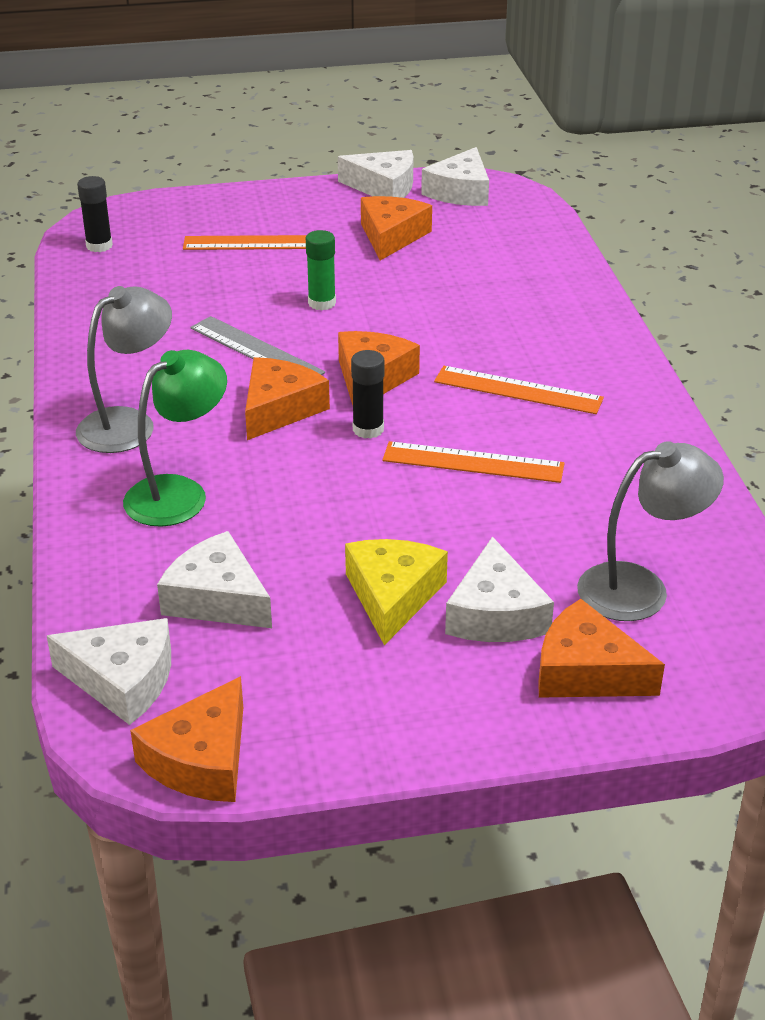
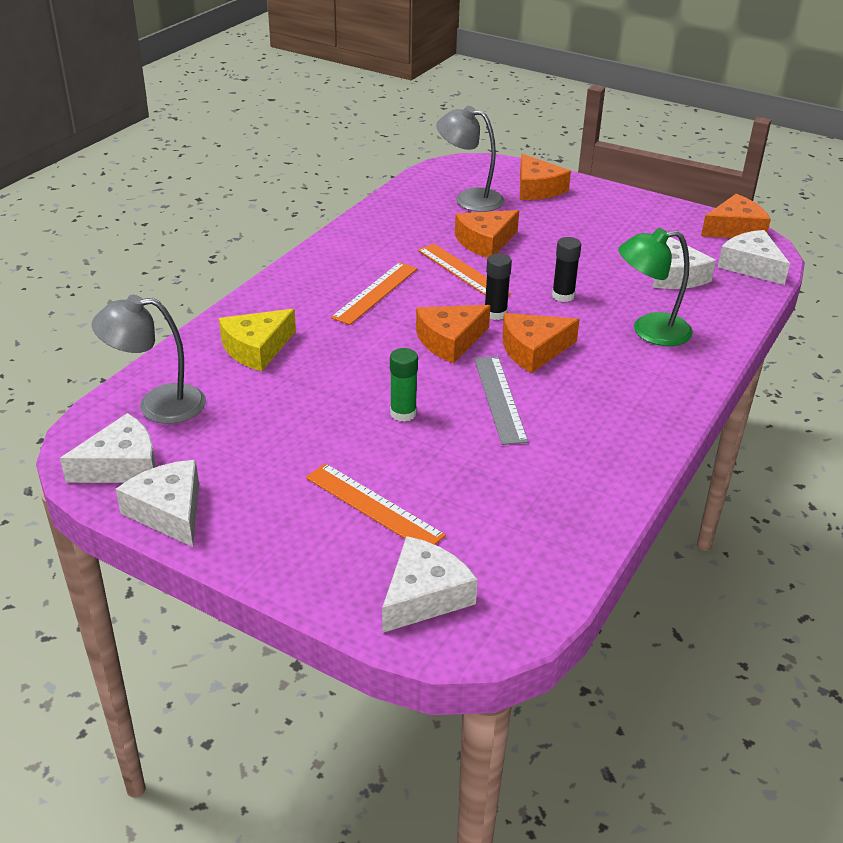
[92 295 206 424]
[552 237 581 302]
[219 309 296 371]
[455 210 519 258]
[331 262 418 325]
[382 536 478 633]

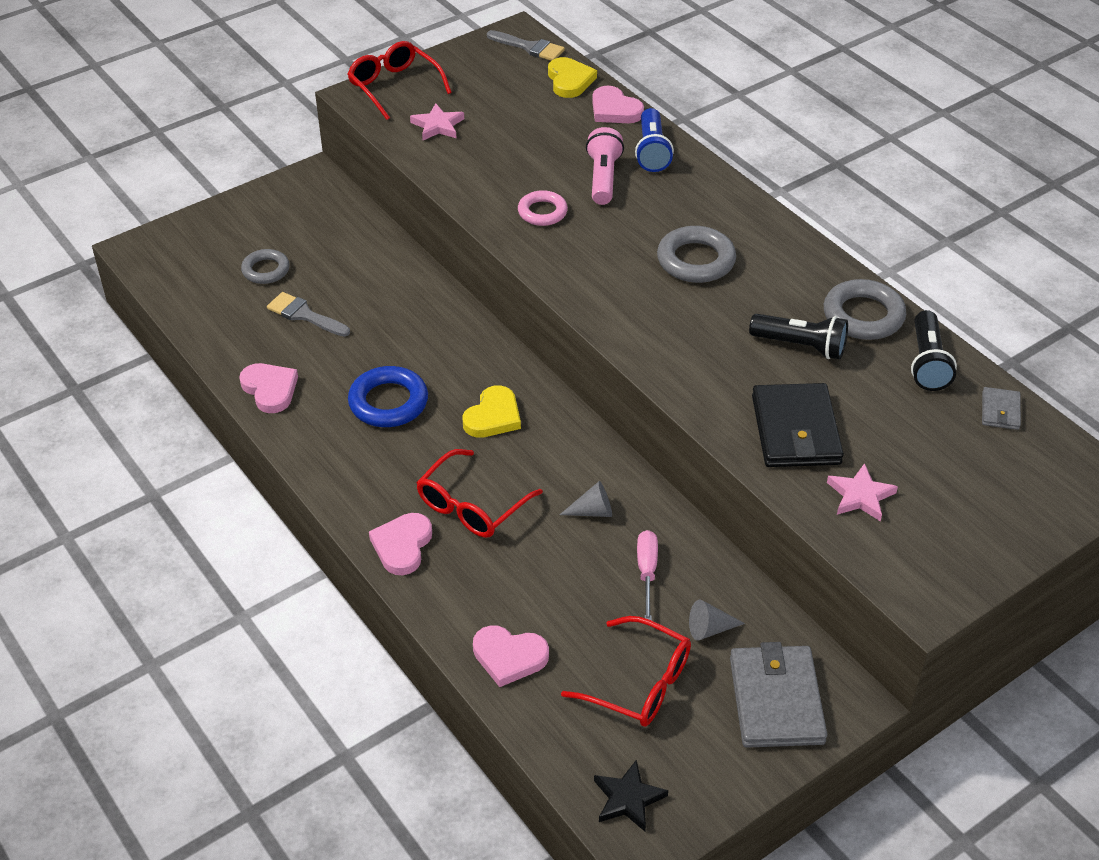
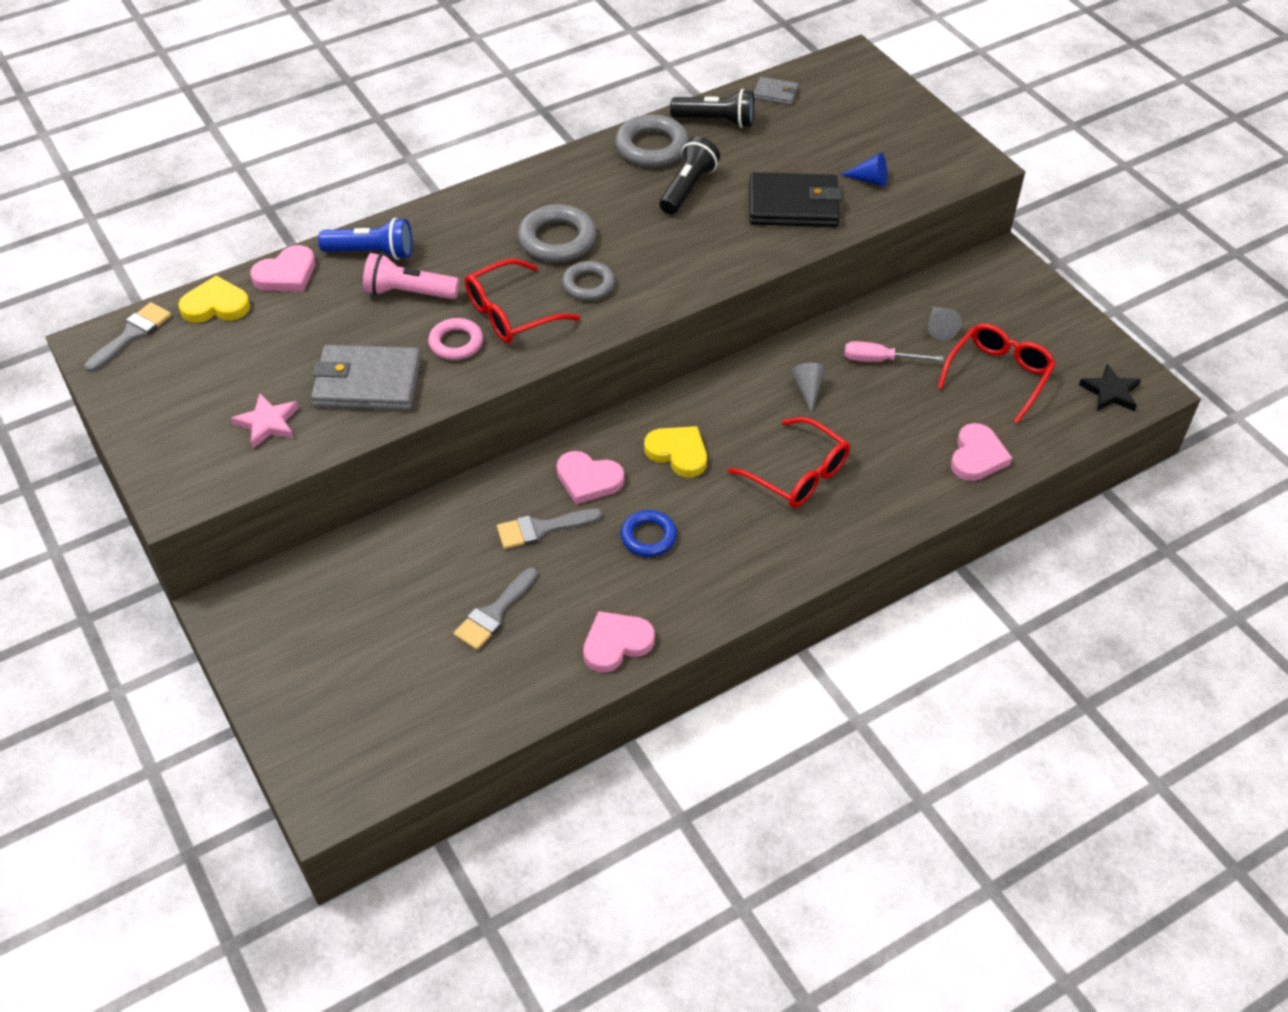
[562 261 615 301]
[465 259 580 343]
[621 510 677 557]
[557 451 624 504]
[311 345 421 410]
[841 152 887 187]
[497 508 602 549]

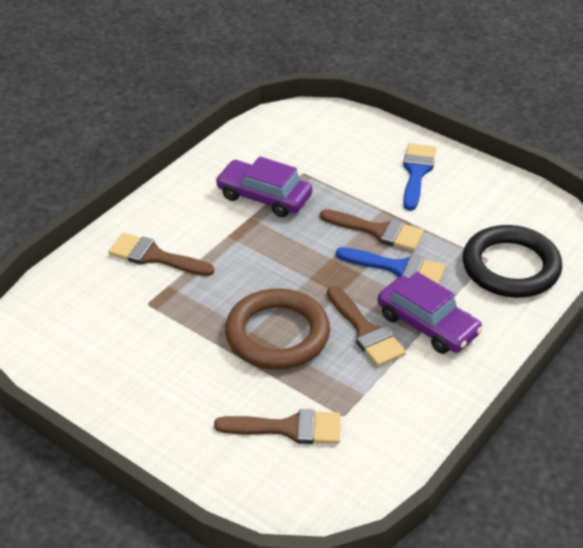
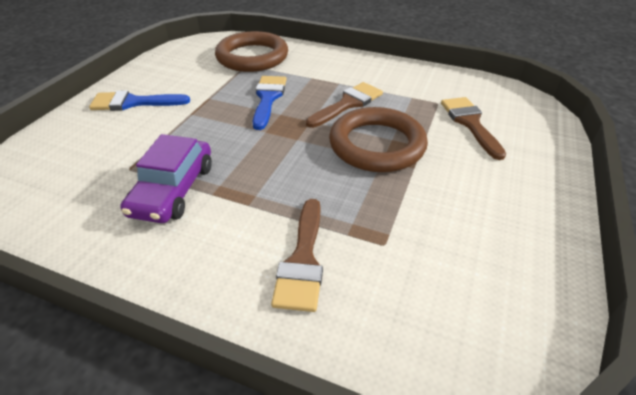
[320 209 424 251] (first image)
[377 272 483 354] (first image)
[215 31 288 72]

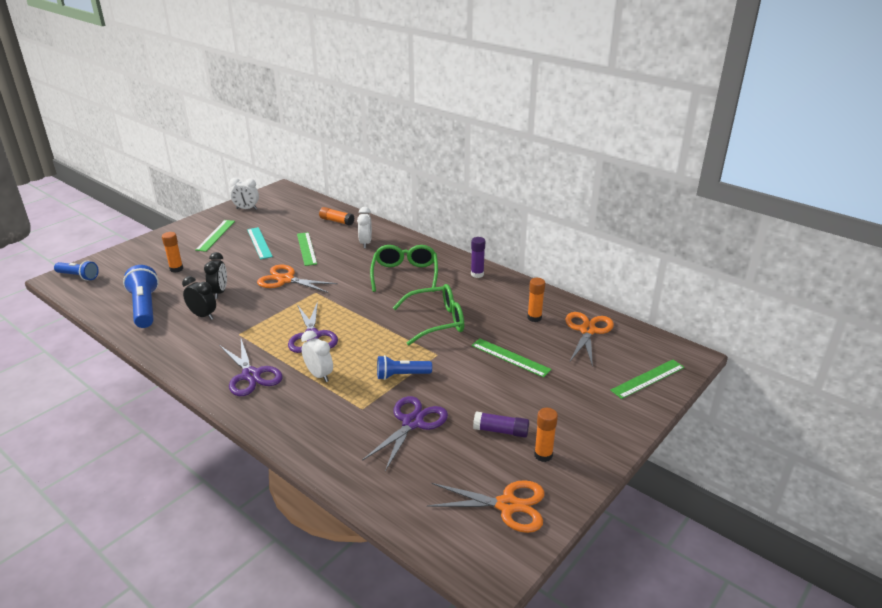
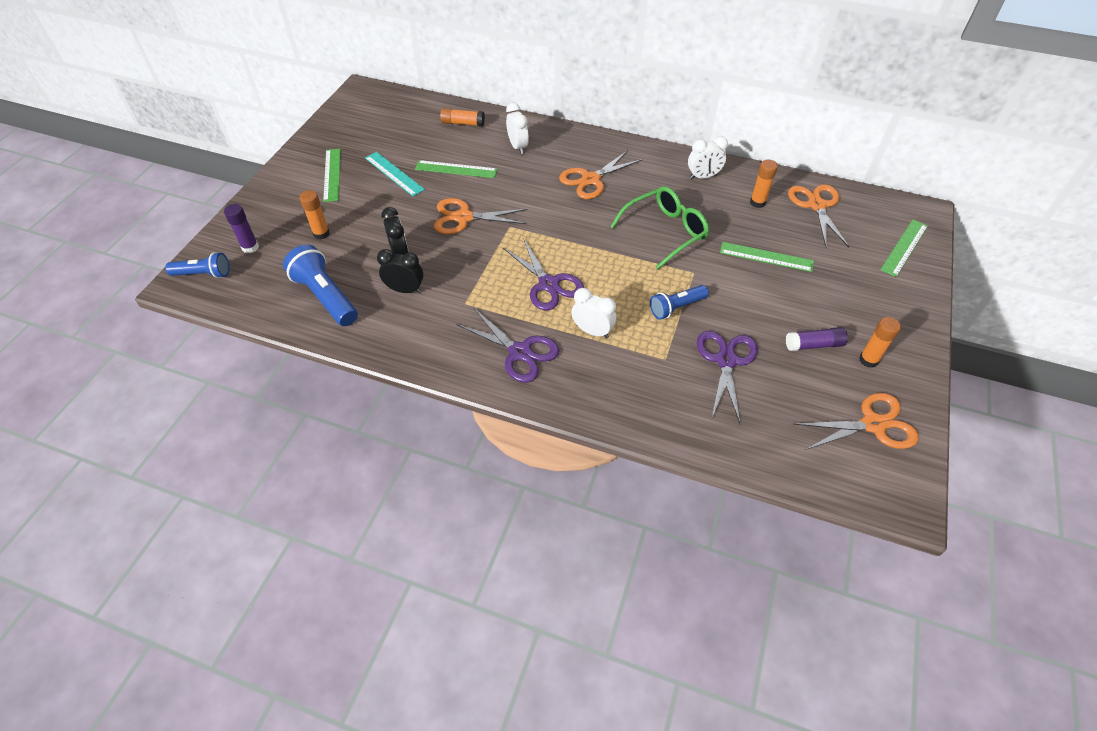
[688 136 728 179]
[415 160 498 178]
[559 150 643 199]
[224 204 259 253]

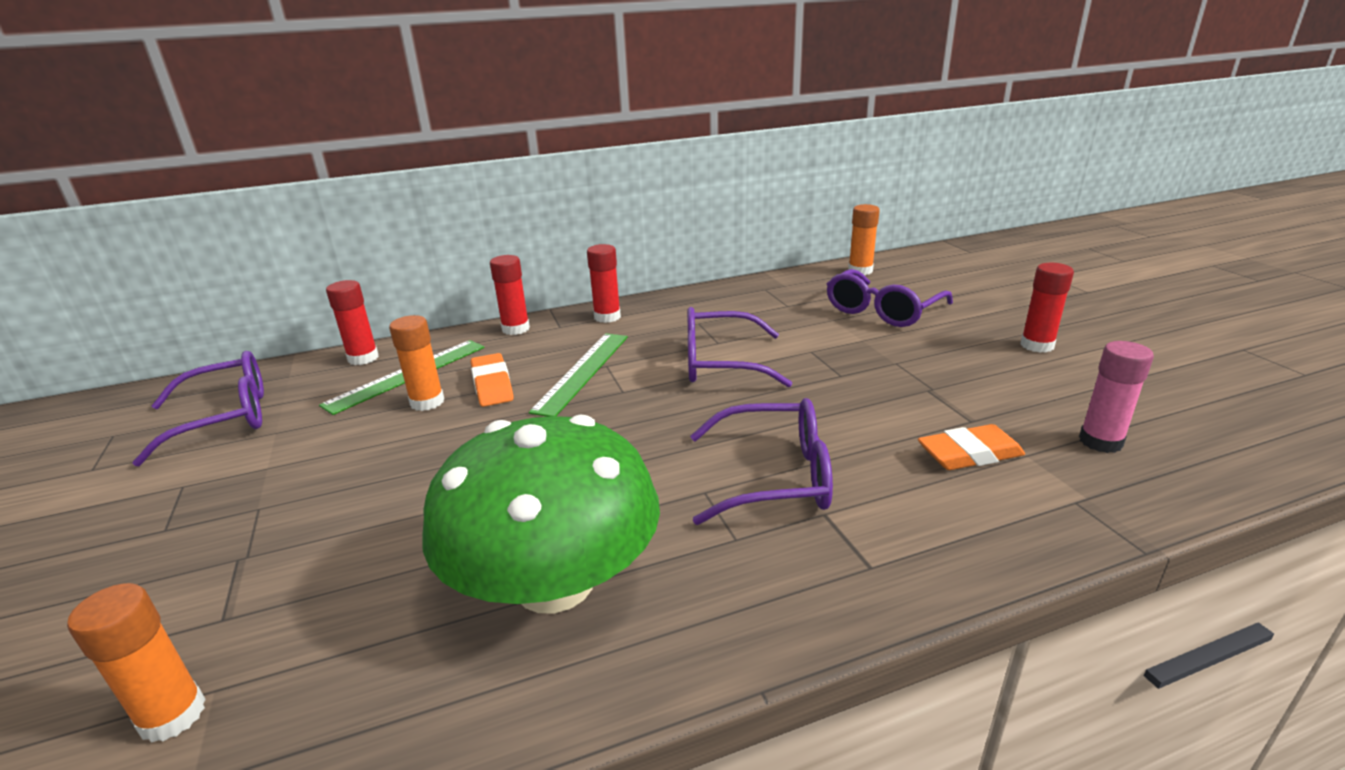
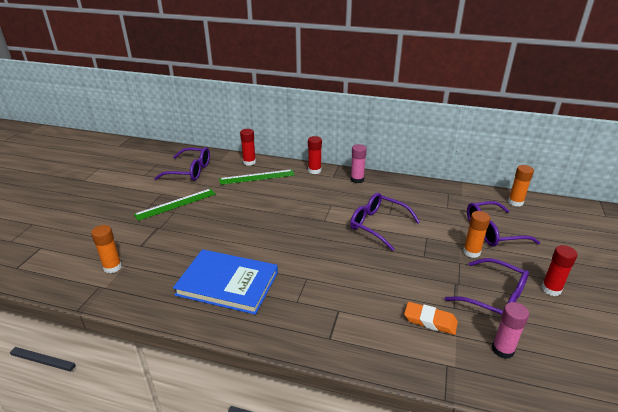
[463 211 490 258]
[173 249 278 315]
[471 353 514 407] (first image)
[134 188 216 221]
[350 144 367 183]
[445 258 529 315]

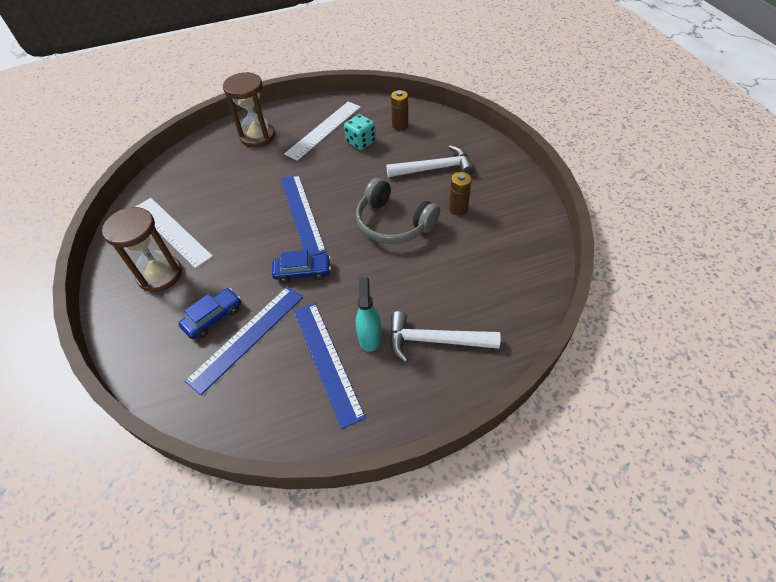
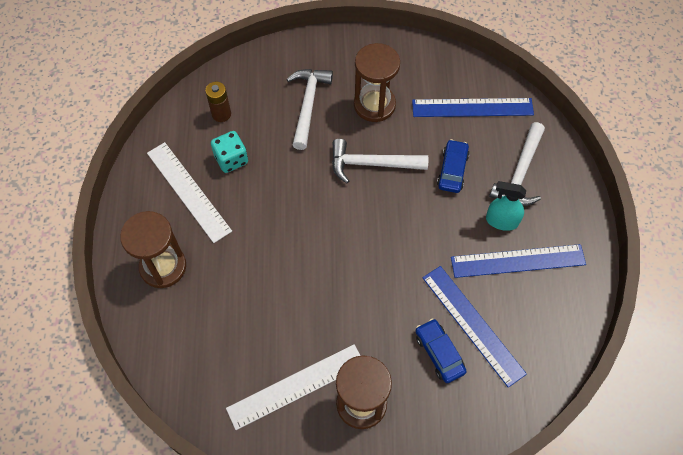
[437 139 469 193]
[412 98 534 117]
[332 139 428 183]
[354 43 400 122]

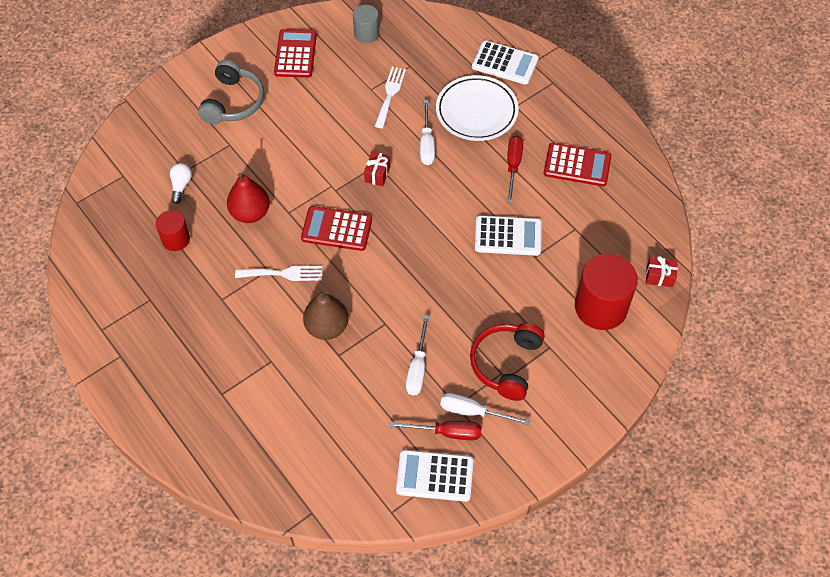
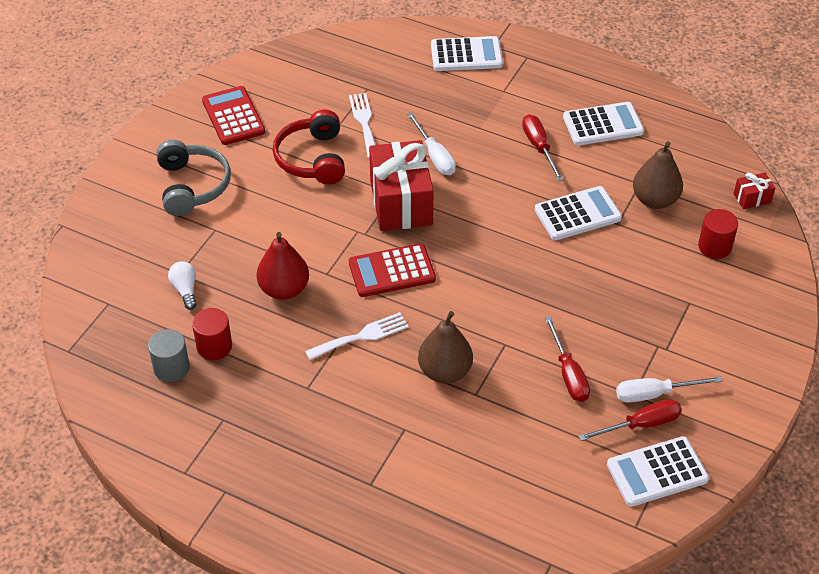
[148 329 190 382]
[369 140 434 231]
[545 316 590 402]
[436 75 519 141] (first image)
[273 110 345 184]
[563 102 644 145]
[698 209 738 259]
[633 141 683 209]

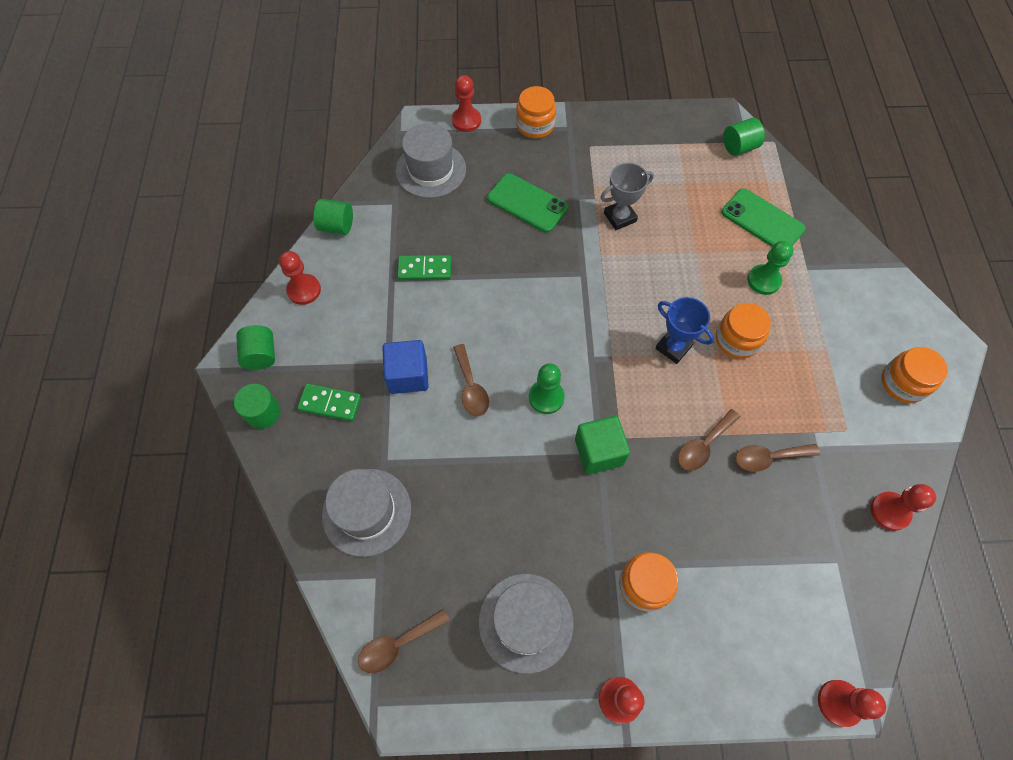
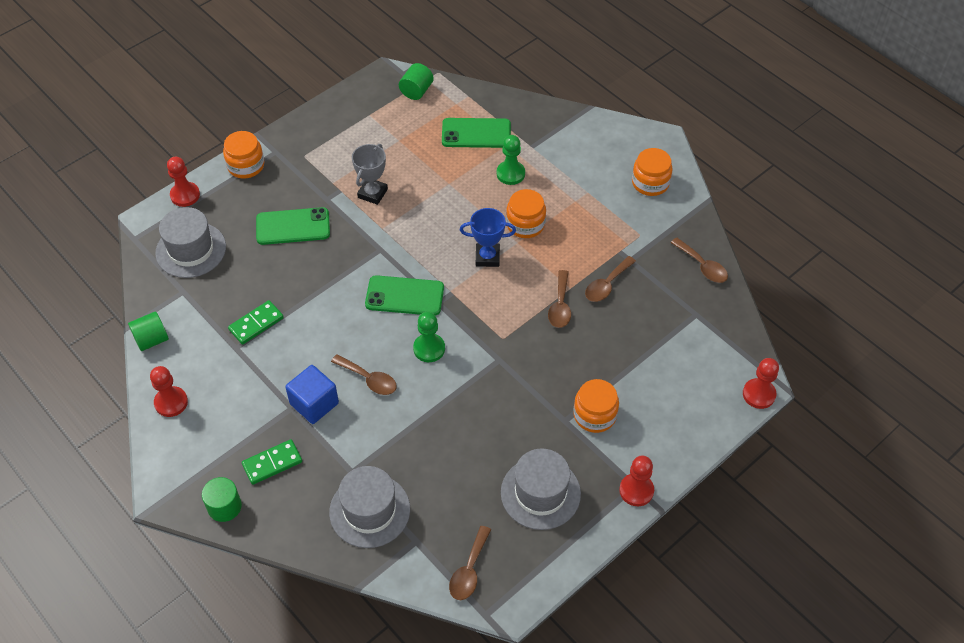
[236 325 275 370] (first image)
[575 416 630 474] (first image)
[671 238 728 283]
[365 275 444 316]

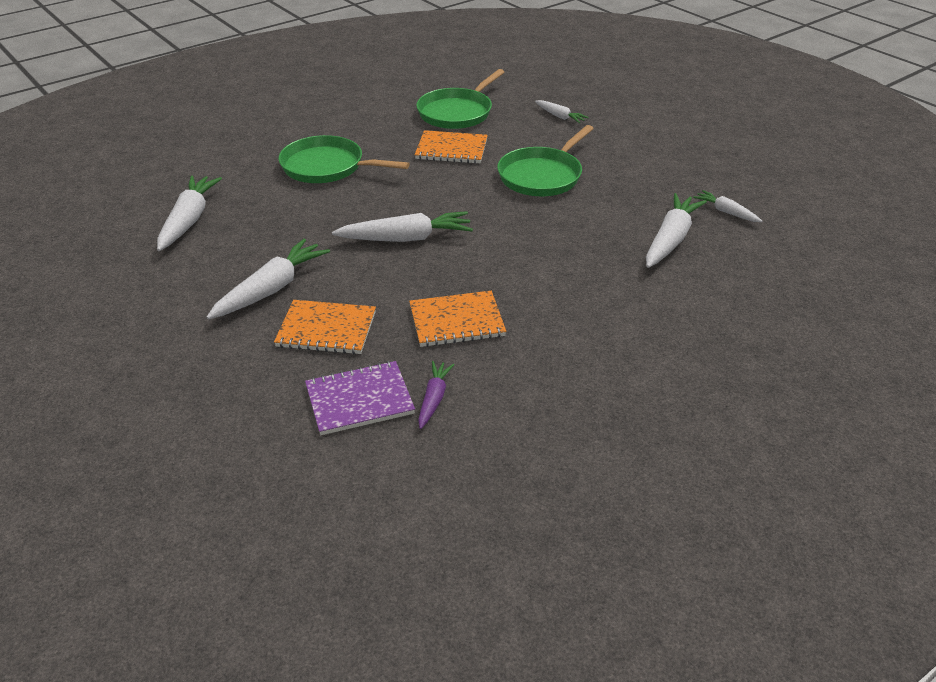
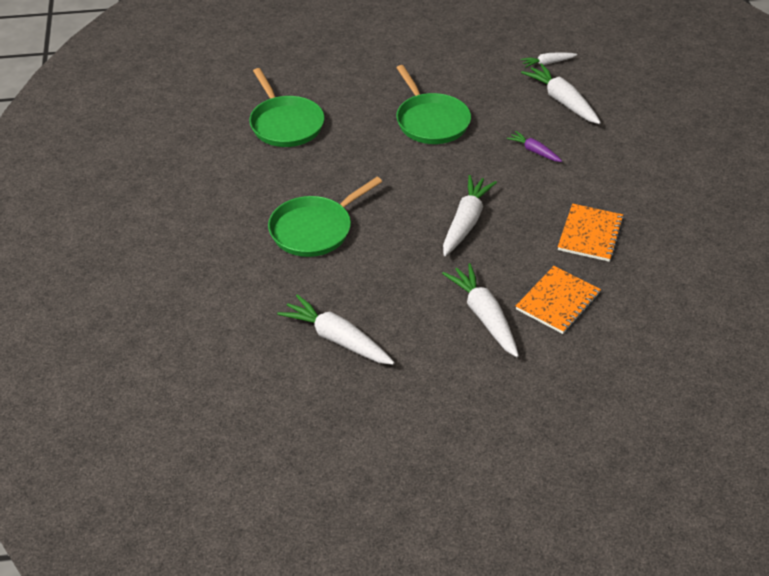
[305 361 415 435] (first image)
[415 130 488 164] (first image)
[507 131 562 162]
[535 100 589 123] (first image)

